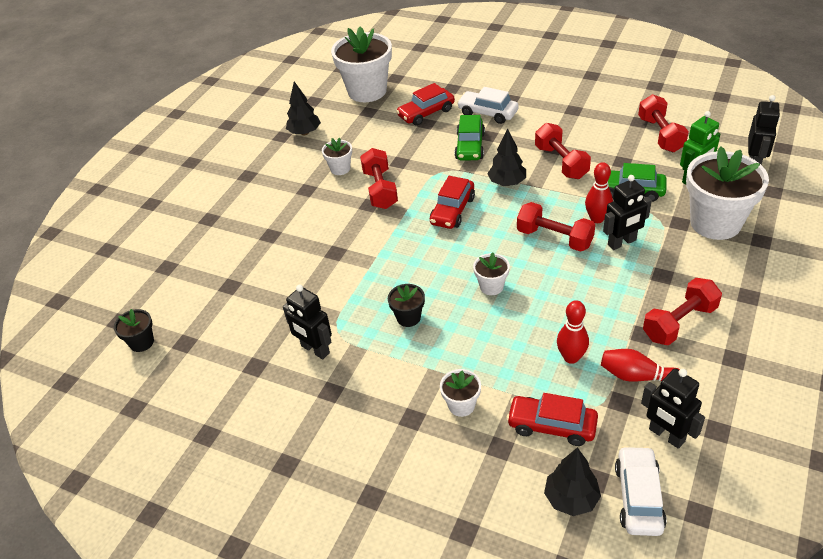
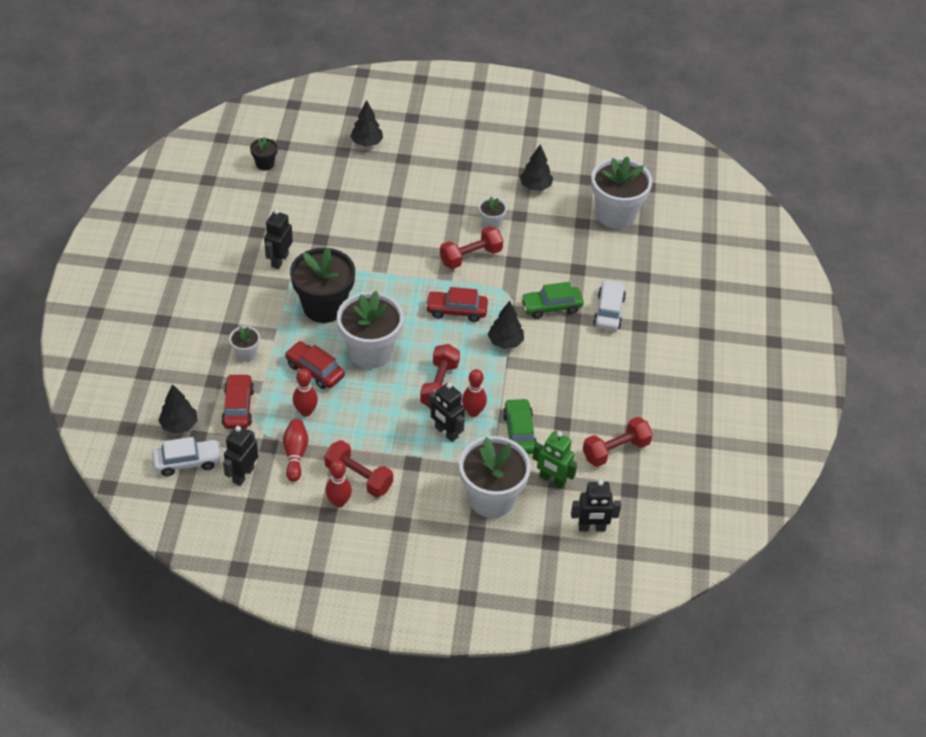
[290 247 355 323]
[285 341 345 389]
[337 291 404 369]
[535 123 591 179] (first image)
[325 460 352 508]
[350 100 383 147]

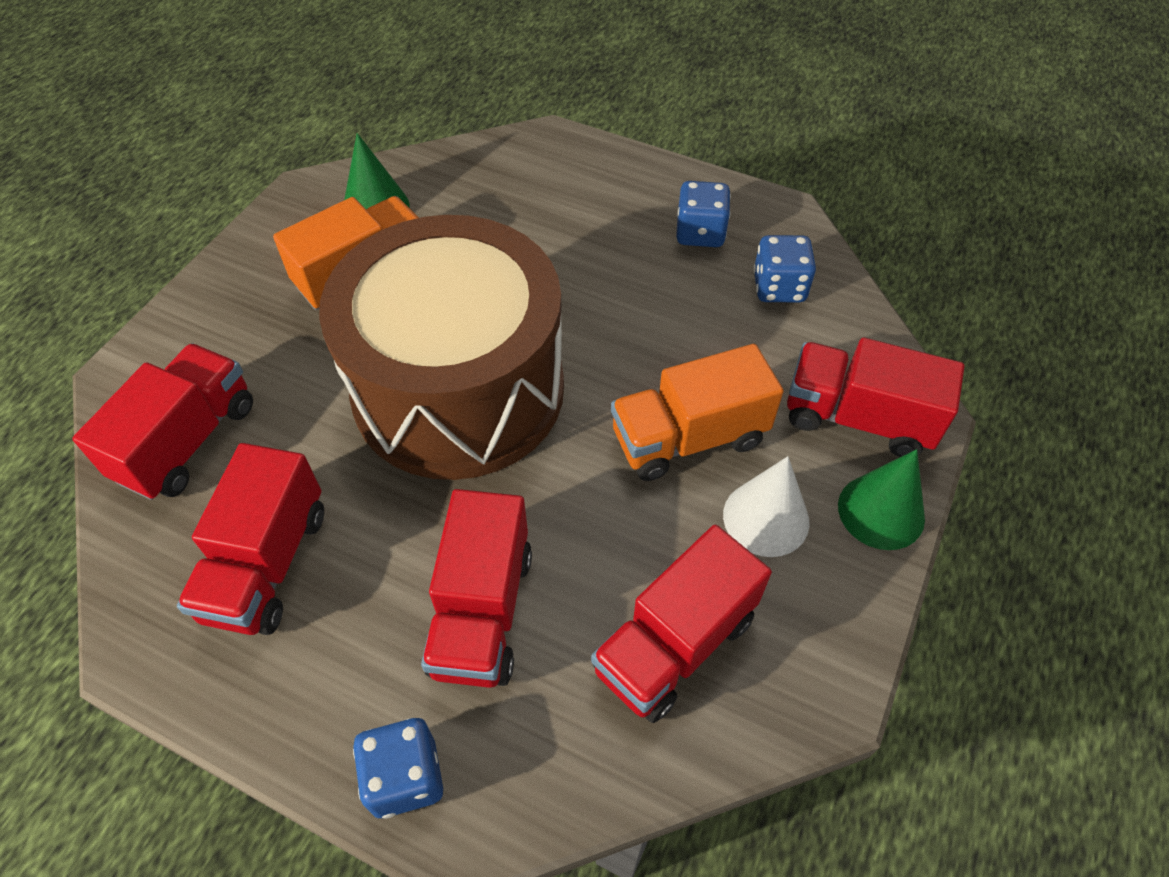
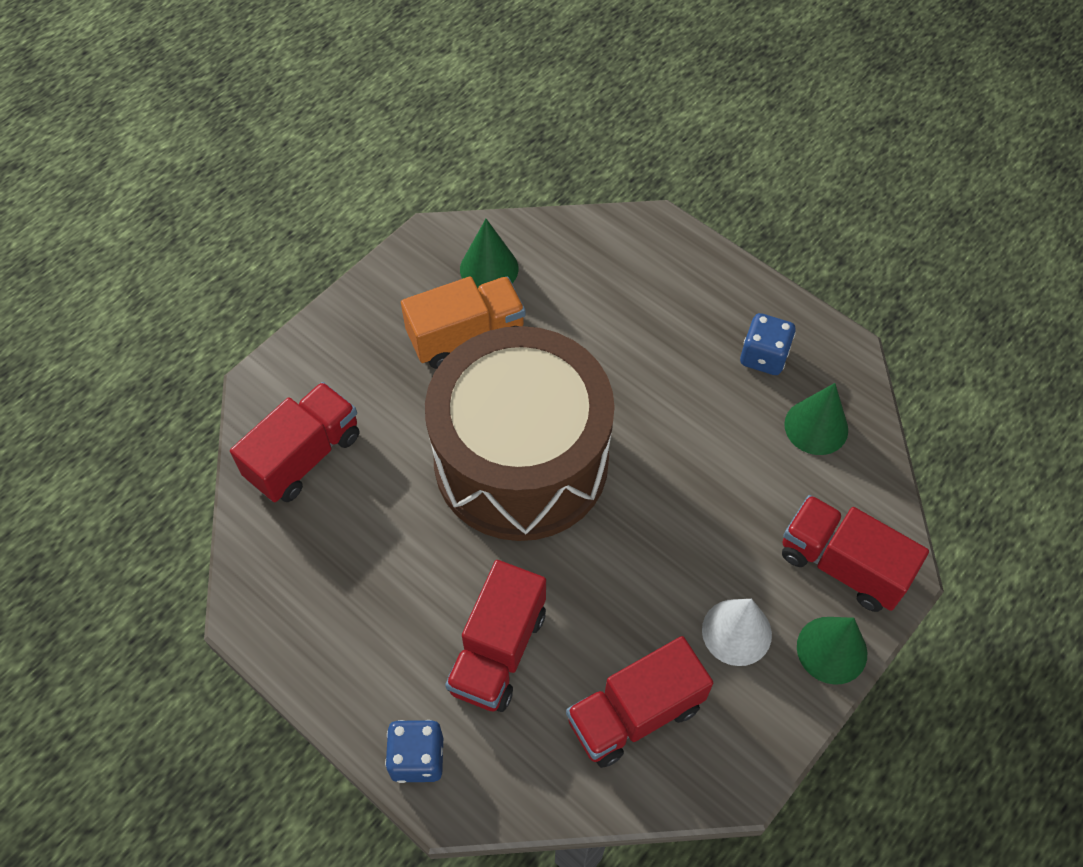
[177 443 324 635] (first image)
[611 344 784 481] (first image)
[784 383 848 455]

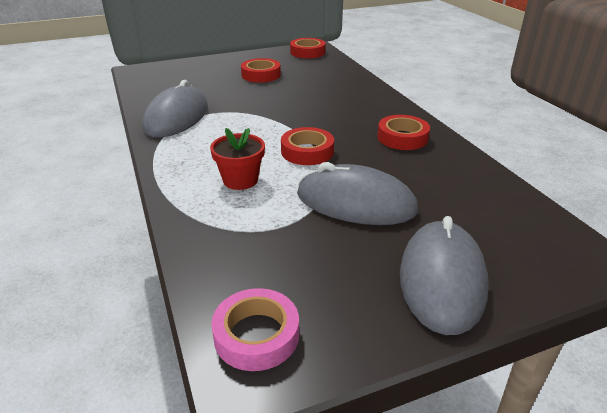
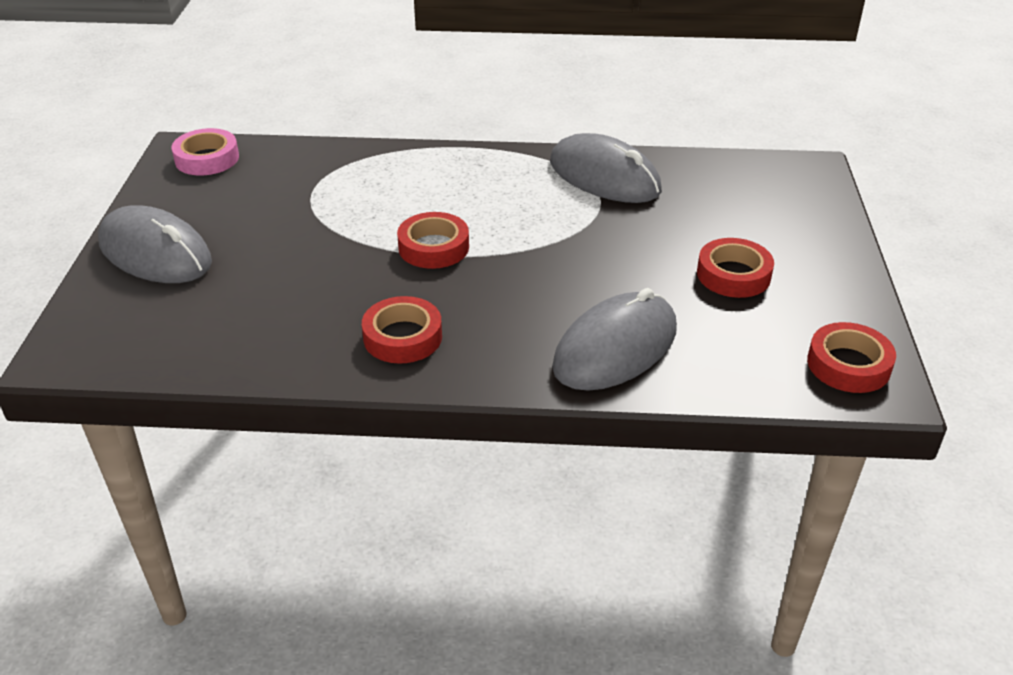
[210 128 265 190] (first image)
[552 288 677 391]

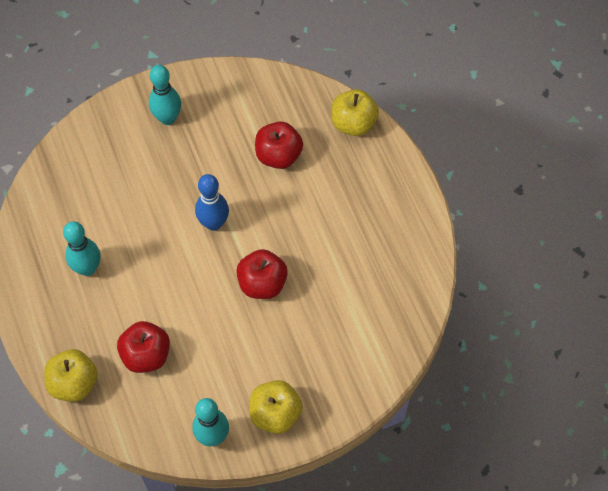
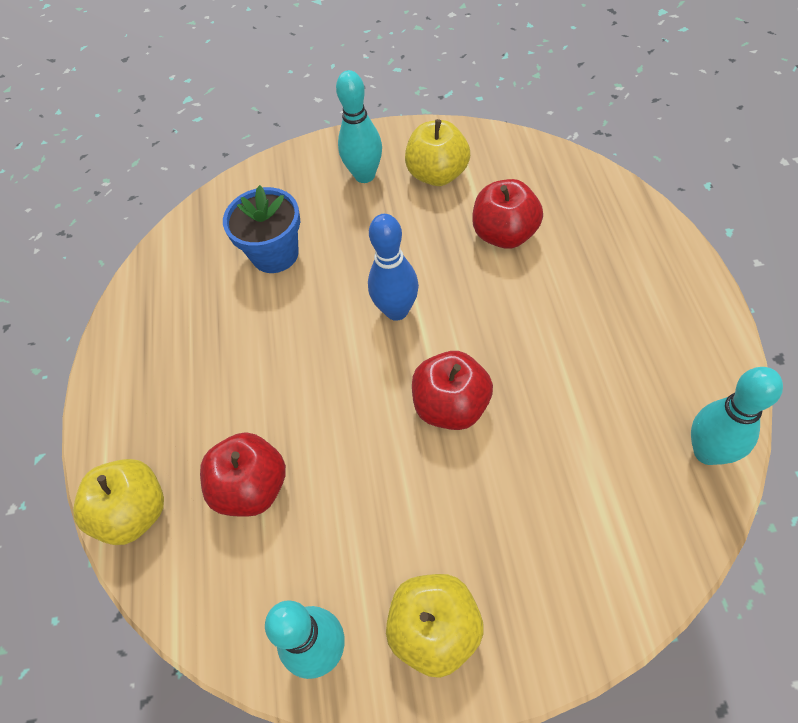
[691 367 783 465]
[405 119 470 186]
[223 185 300 273]

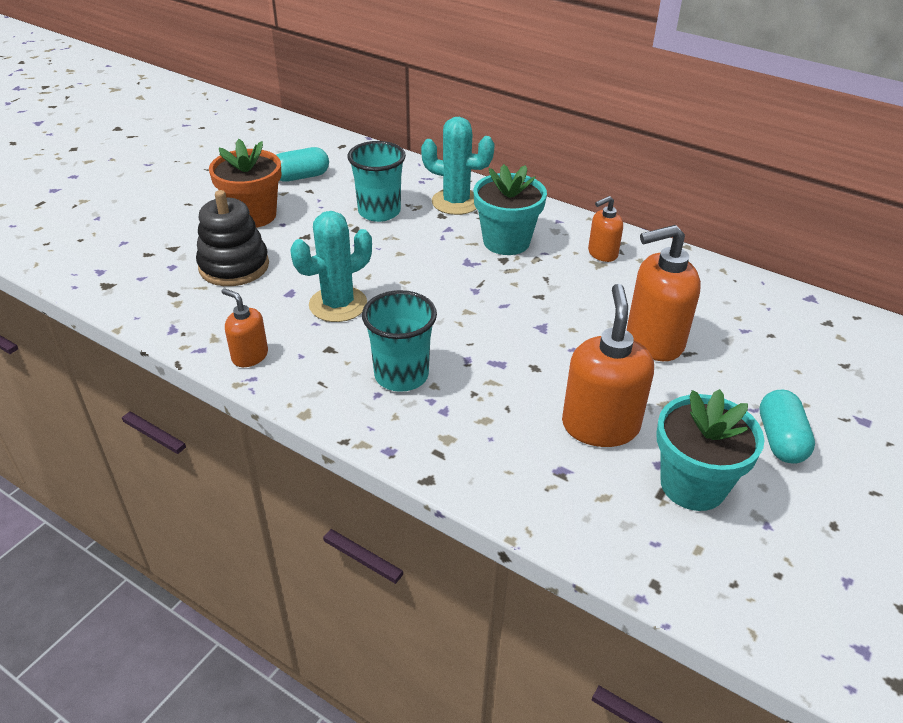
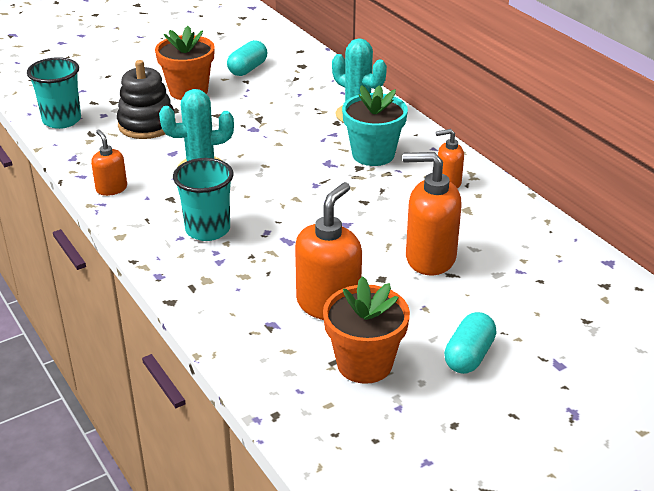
[227 40 267 76]
[27 57 81 129]
[323 276 410 384]

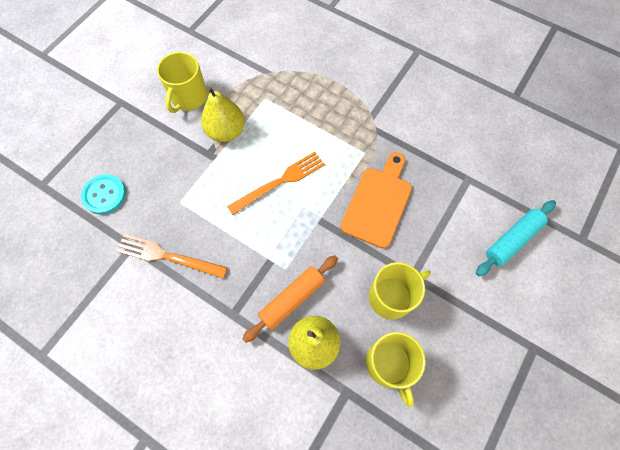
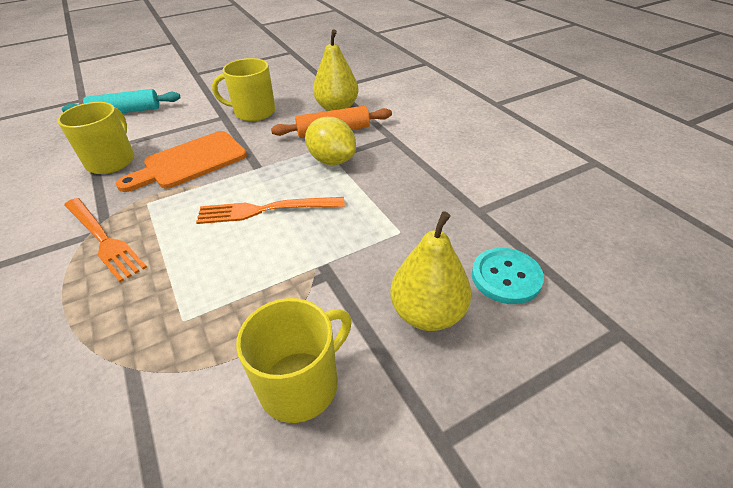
[64 198 147 283]
[390 211 471 331]
[57 102 134 174]
[305 117 356 165]

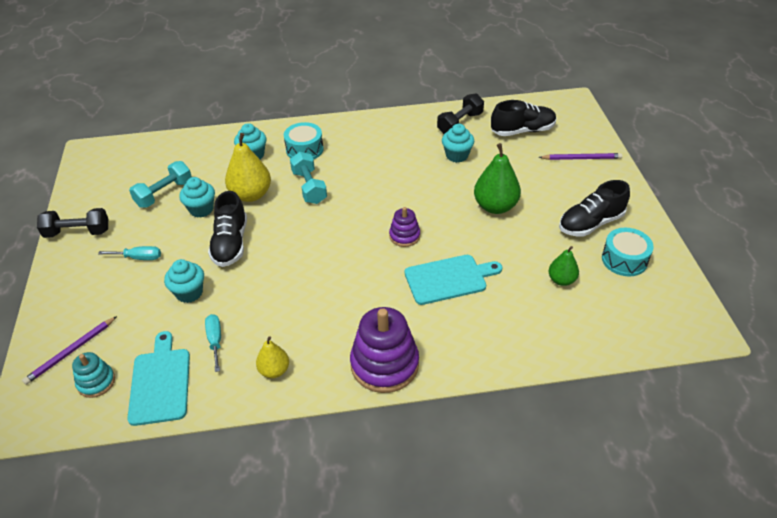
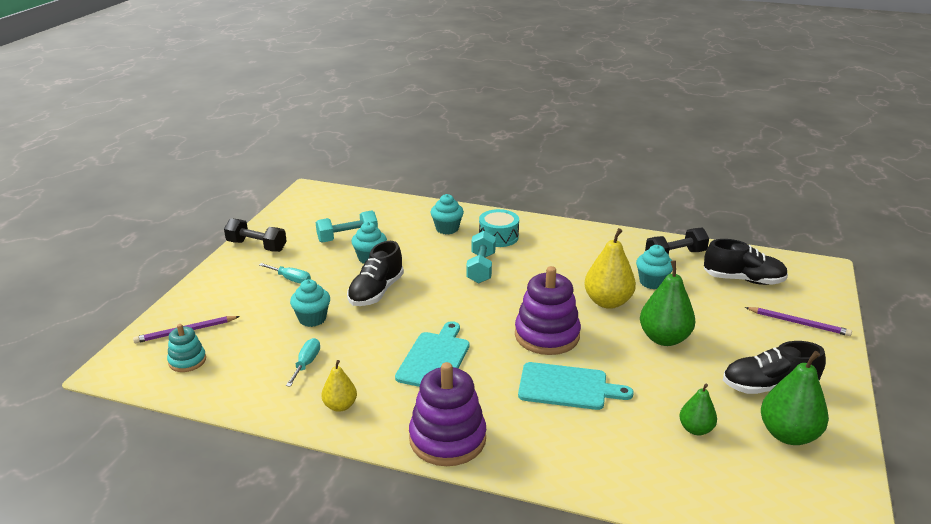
[395 321 470 387]
[584 228 636 309]
[515 266 581 355]
[761 351 829 445]

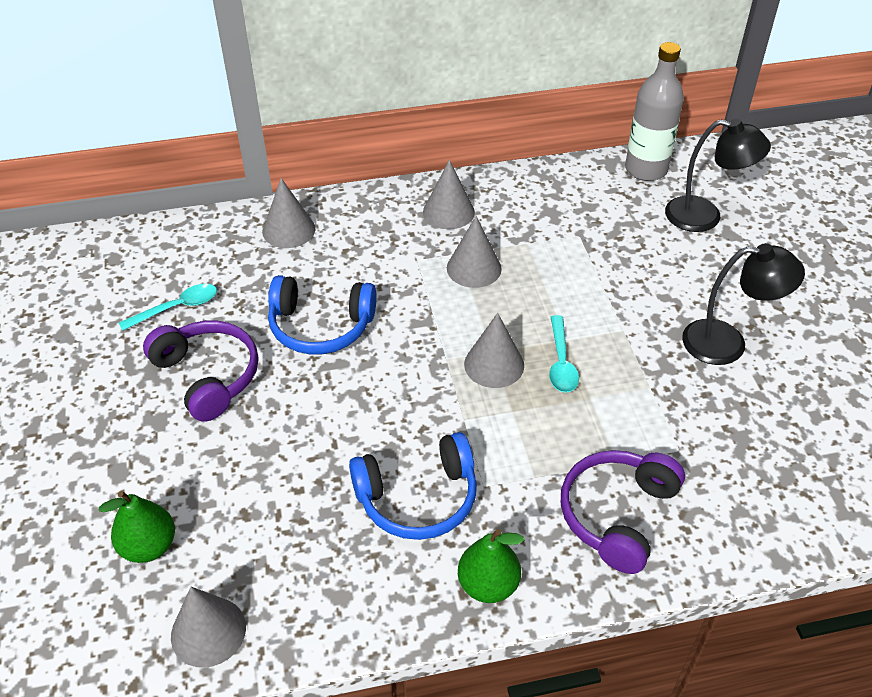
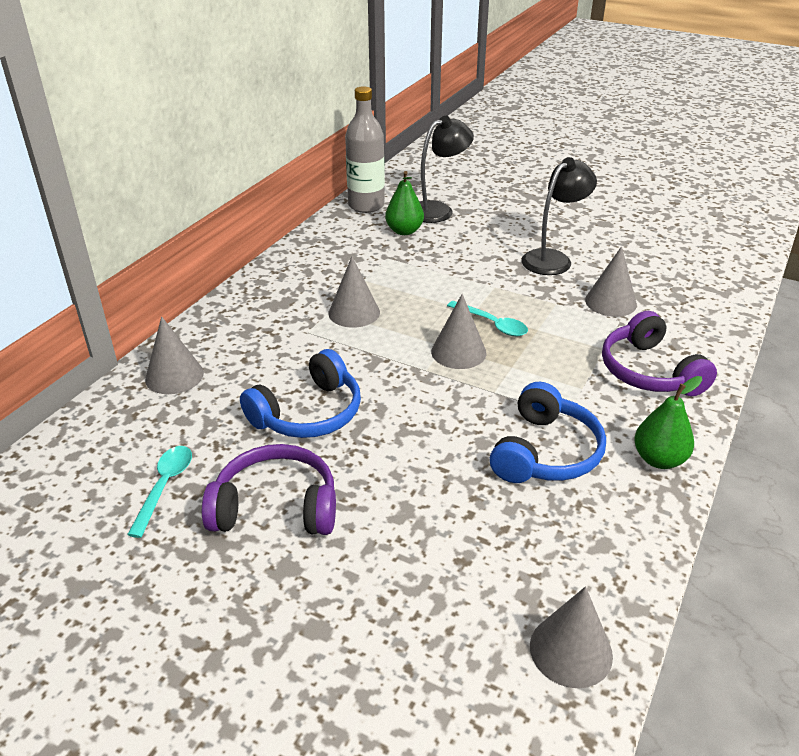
[385 171 424 235]
[585 246 637 317]

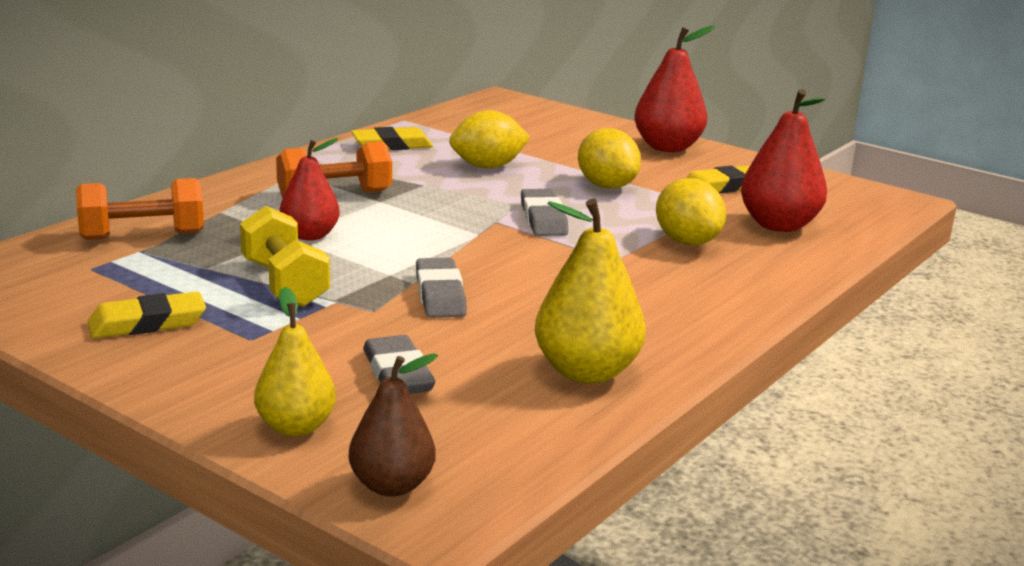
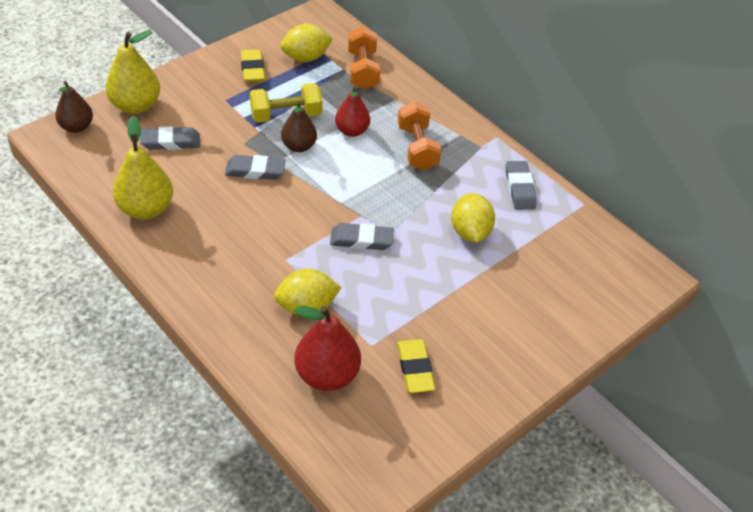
[105 30 160 114]
[506 161 537 210]
[280 24 333 62]
[635 26 715 152] (first image)
[281 101 317 152]

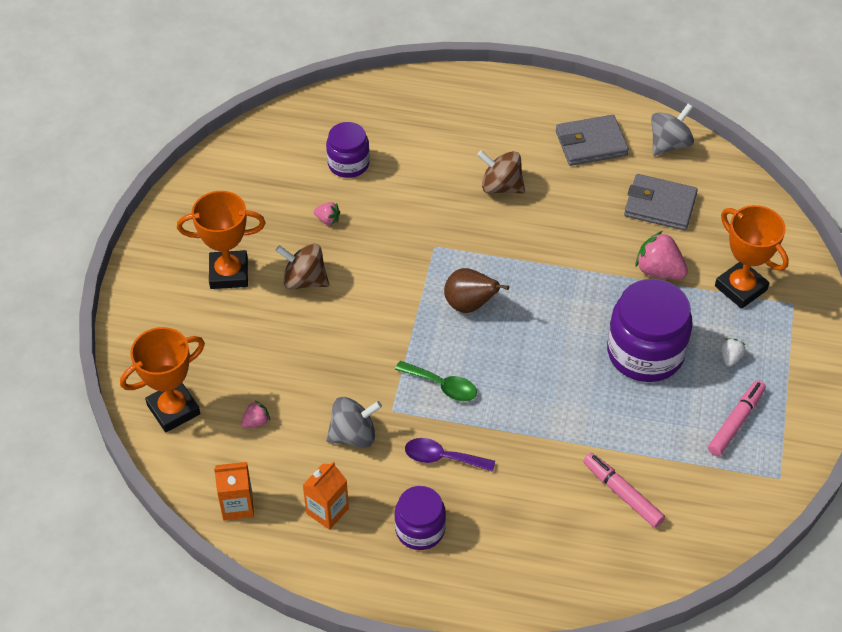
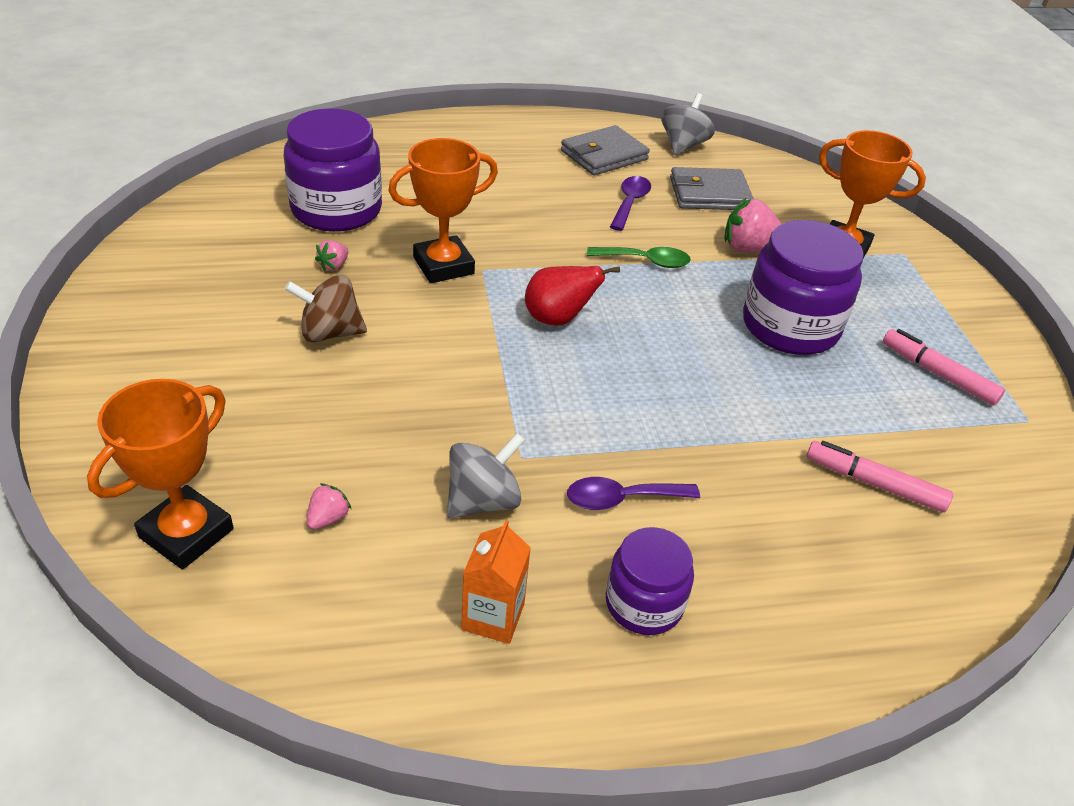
[388 138 498 283]
[214 462 254 520] (first image)
[315 240 349 271]
[284 108 382 232]
[587 247 691 268]
[525 266 620 326]
[477 150 525 194] (first image)
[883 329 1005 406]
[721 338 746 367] (first image)
[610 176 651 231]

